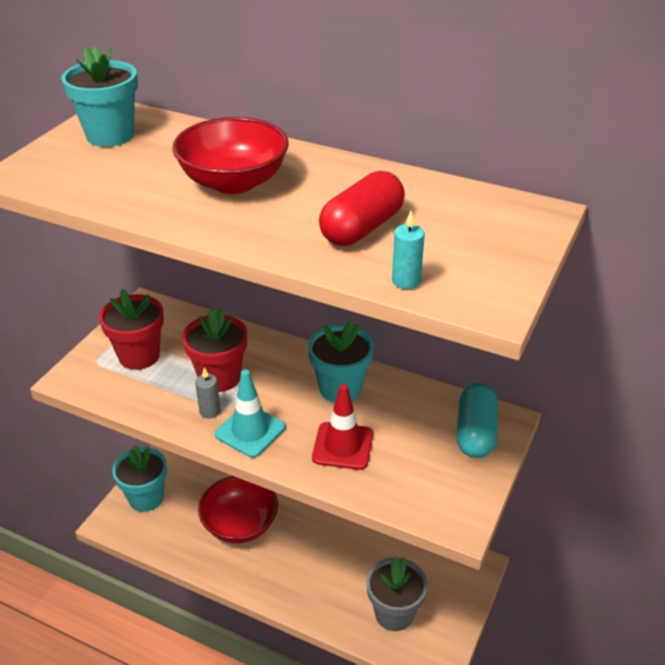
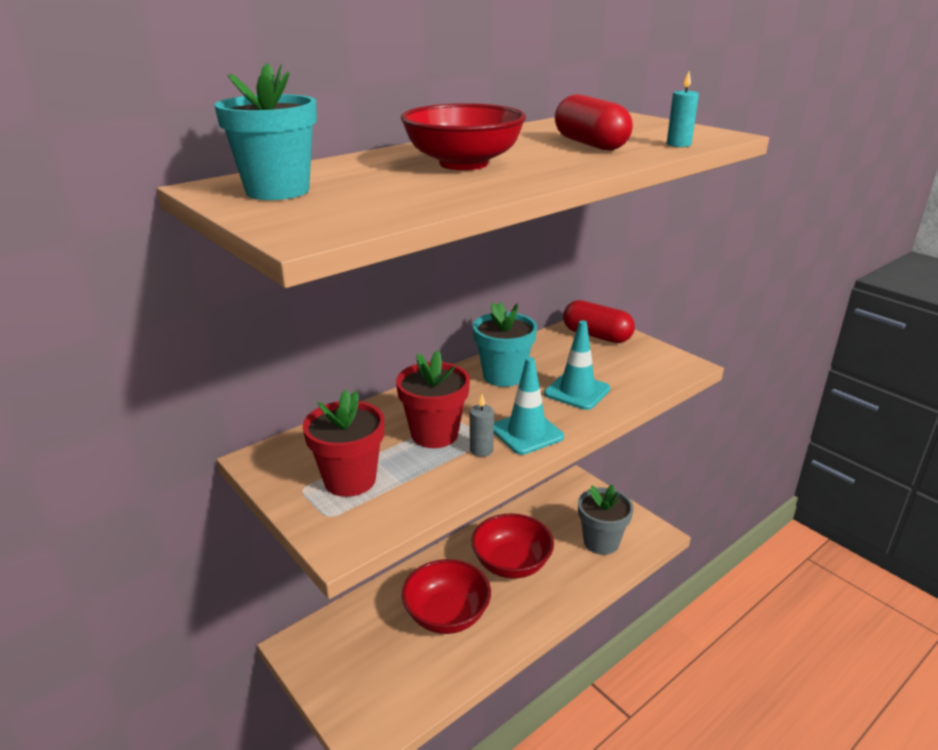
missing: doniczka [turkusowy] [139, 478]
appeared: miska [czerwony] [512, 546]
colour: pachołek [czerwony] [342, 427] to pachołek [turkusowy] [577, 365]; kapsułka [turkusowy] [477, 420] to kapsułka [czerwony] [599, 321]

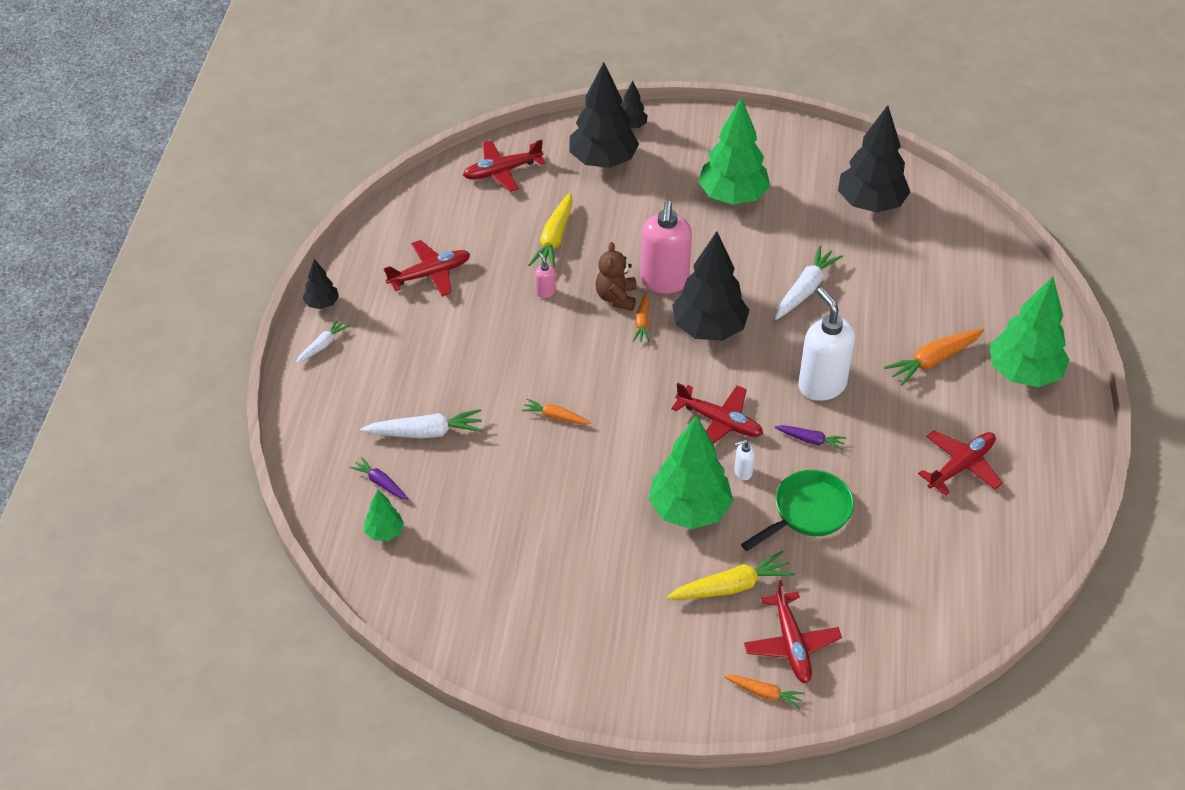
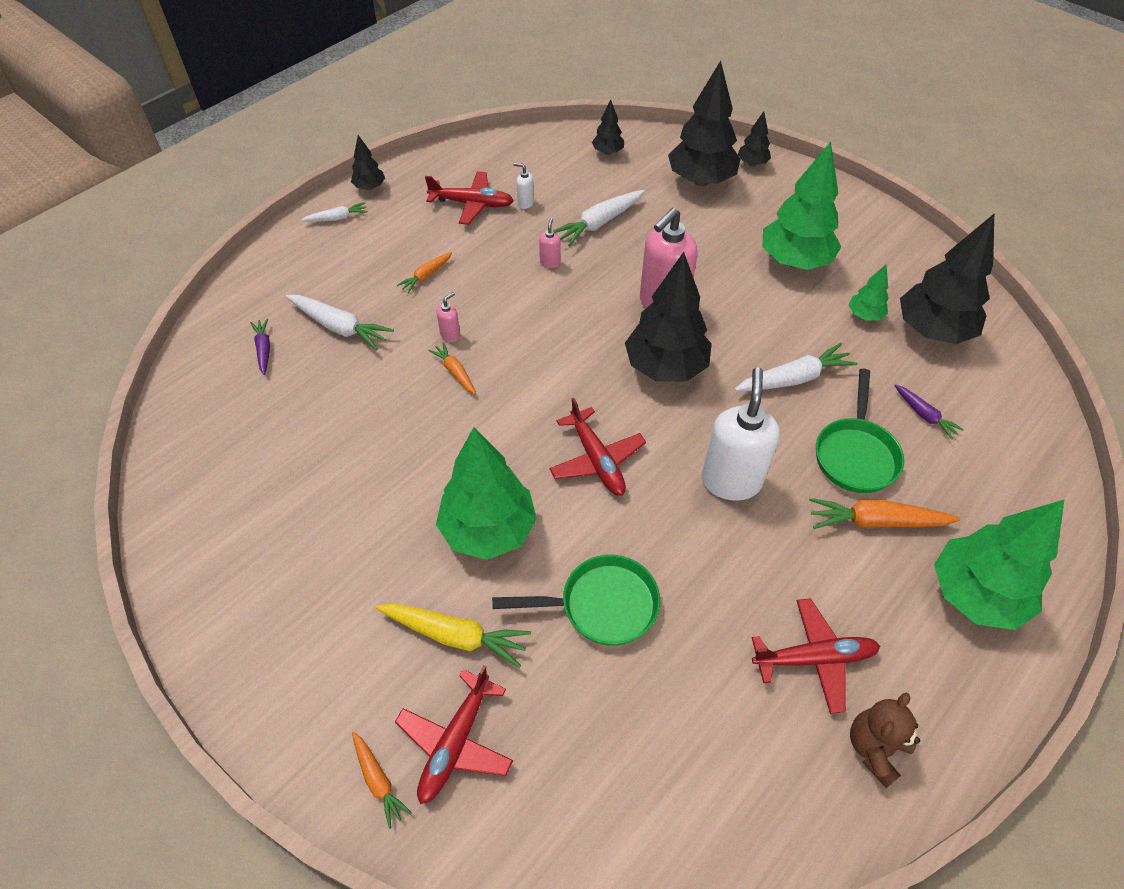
appeared: dozownik mydła [różowy] [448, 317]; patelnia [zielony] [860, 431]
relocated: drzewko [zielony] [384, 515] to [868, 292]; miś [brązowy] [616, 276] to [885, 740]; marchewka [pomarańczowy] [641, 317] to [424, 272]; dozownik mydła [biały] [744, 460] to [524, 186]; marchewka [fioletowy] [810, 438] to [929, 412]
exchanged: samolot [czerwony] [504, 166] to drzewko [czarny] [608, 127]
colour: marchewka [żółty] [550, 230] to marchewka [biały] [598, 218]

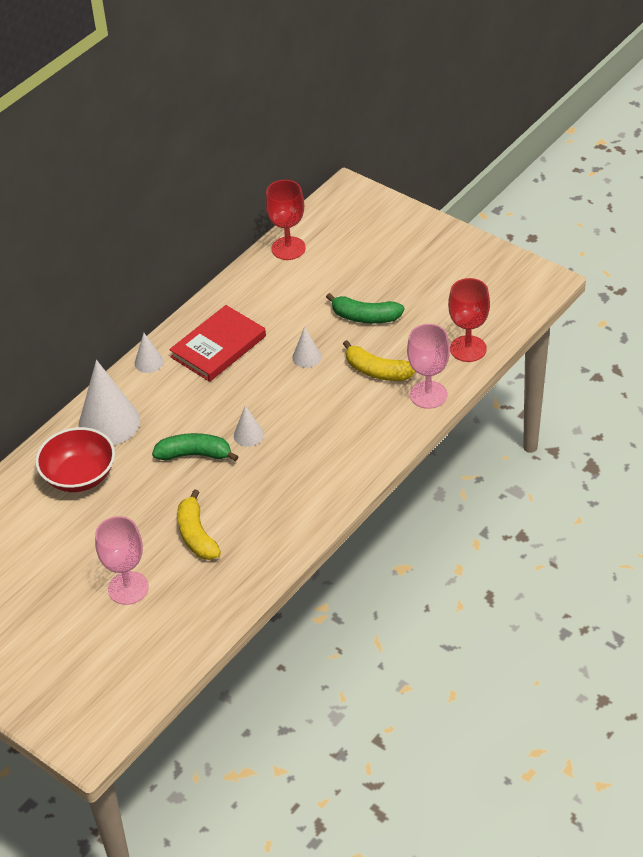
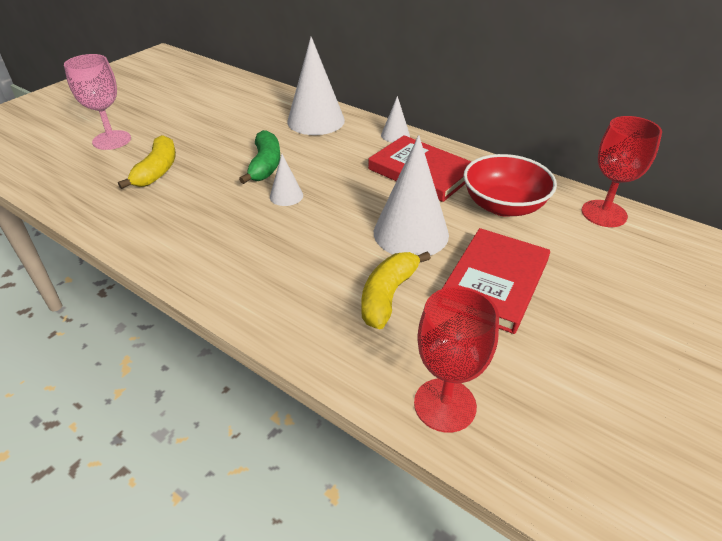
missing: kielich [różowy] [428, 366]
relocated: miska [czerwony] [75, 459] to [510, 185]
exchanged: banan [zielony] [365, 308] to książka [czerwony] [496, 281]
spun: banan [żółty] [199, 524] = [147, 162] 120 degrees clockwise
size: stożek [biały] [306, 347] = [411, 195] x2.07

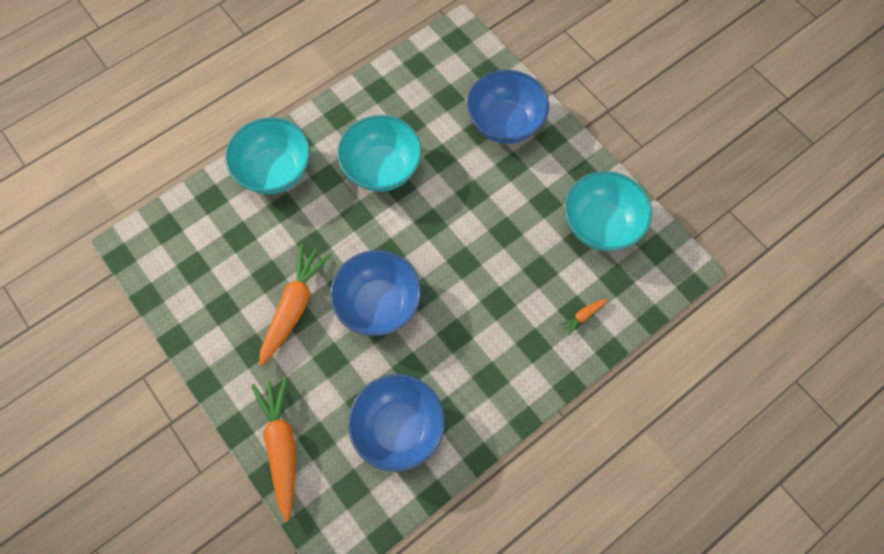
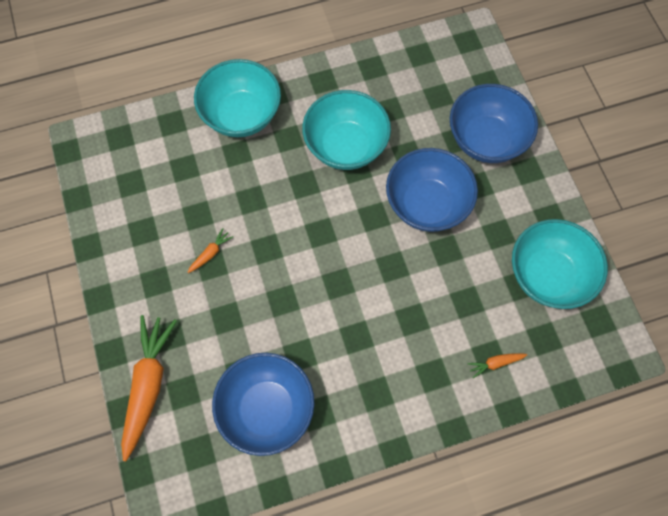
relocated: miska [niebieski] [375, 293] to [432, 190]
size: marchewka [pomarańczowy] [295, 305] = [210, 250] x0.43

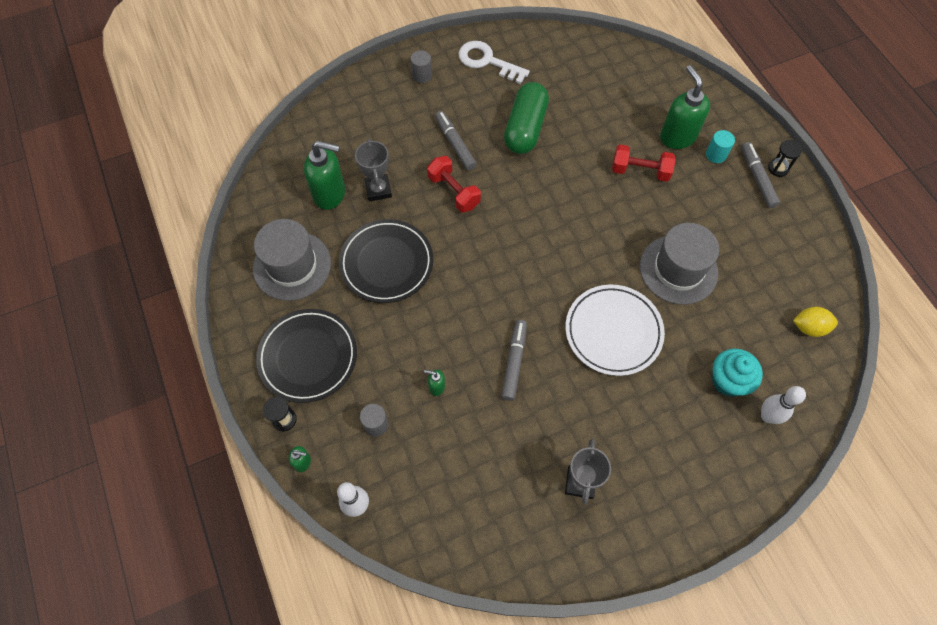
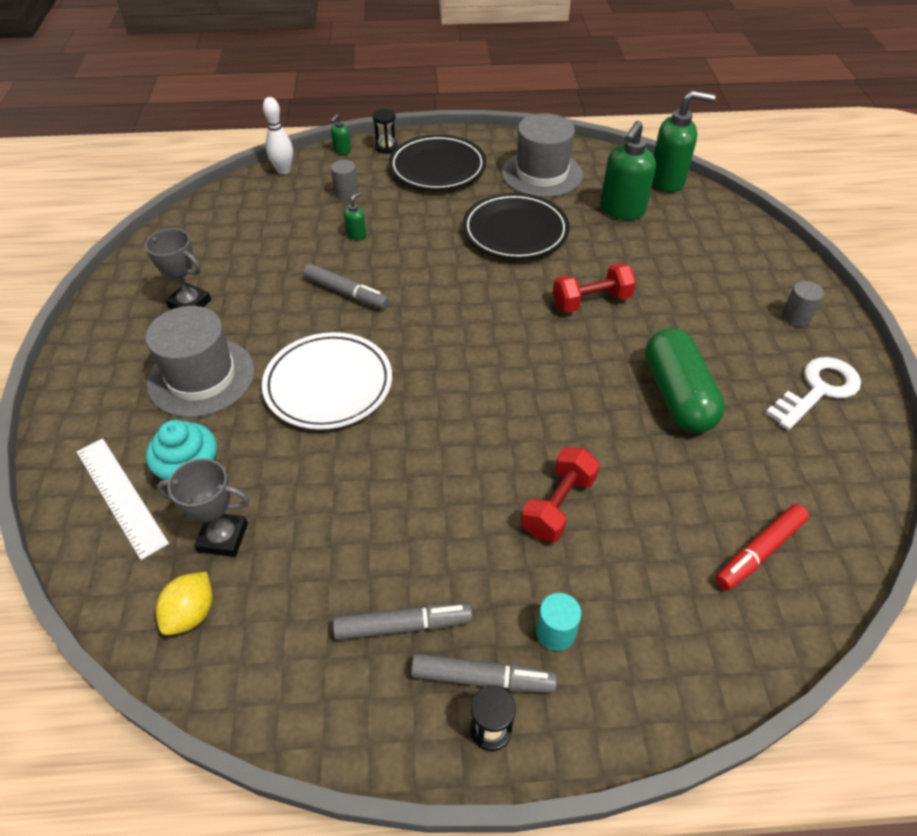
appeared: flamaster [czerwony] [762, 547]
relocated: puchar [szary] [373, 169] to [203, 507]; flamaster [szary] [456, 141] to [403, 621]; kapelusz [szary] [679, 264] to [200, 362]; dozownik mydła [zielony] [685, 107] to [684, 141]
exchanged: kręgiel [biały] [783, 405] to linijka [biały] [123, 499]
spun: kapsułka [zielony] [526, 118] = [685, 380] 45 degrees clockwise

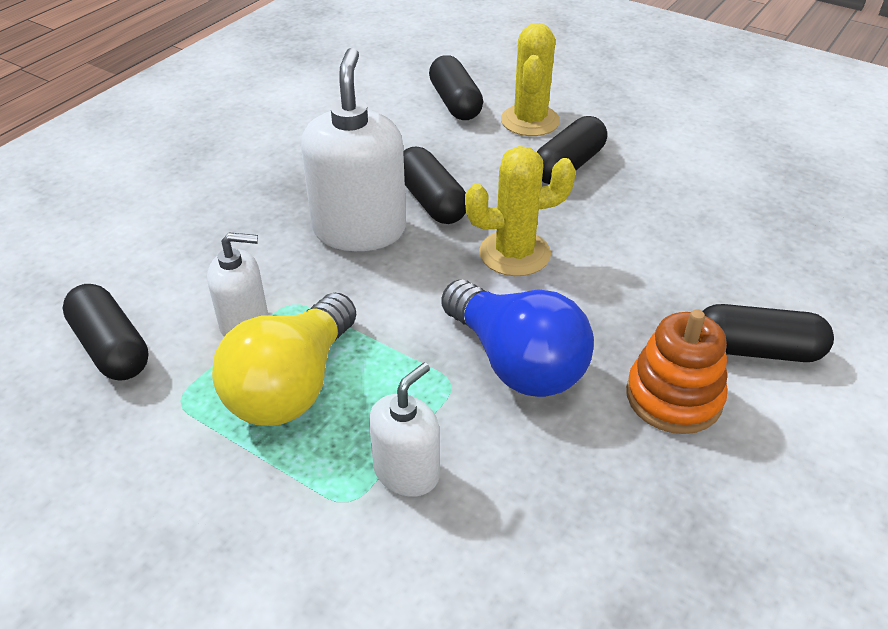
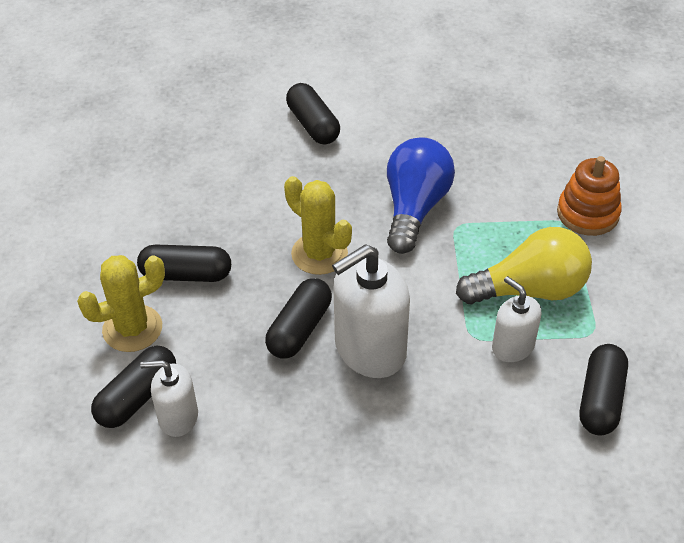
relocated: dozownik mydła [biały] [404, 430] to [169, 398]; zabawka nakładanka [pomarańczowy] [677, 371] to [589, 196]

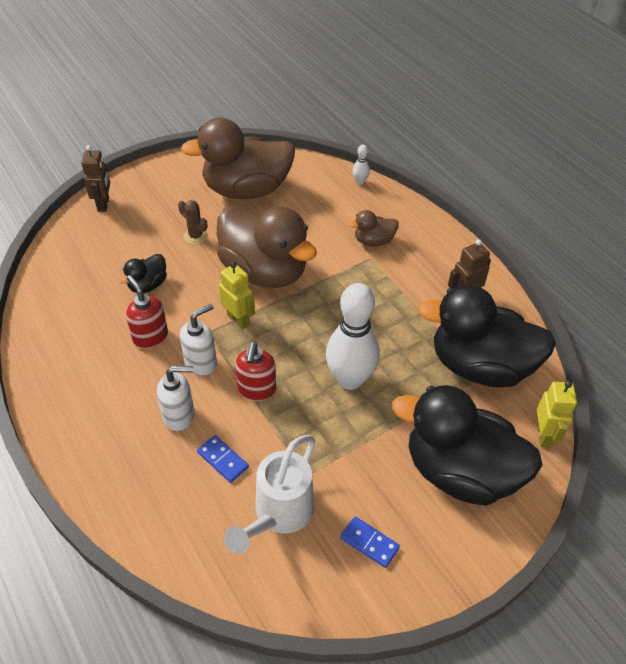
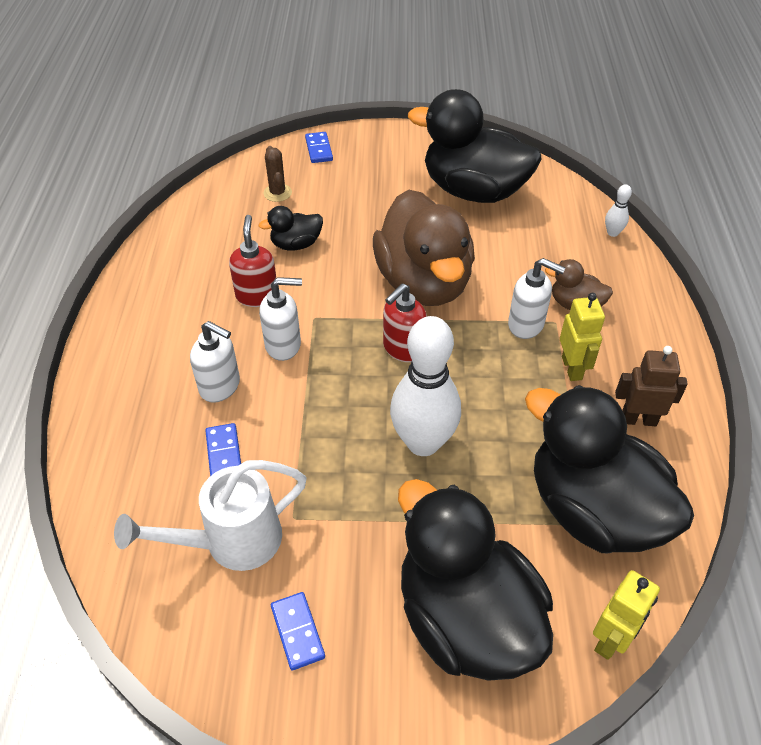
appeared: dozownik mydła [biały] [536, 298]
relocated: kaktus [brązowy] [193, 222] to [277, 174]; robot [żółty] [237, 295] to [582, 337]; dozownik mydła [czerwony] [255, 371] to [405, 323]
exchanged: robot [brązowy] [95, 178] to kostka domina [niebieski] [319, 147]
colour: kaczka [brązowy] [238, 158] to kaczka [czarny] [475, 146]

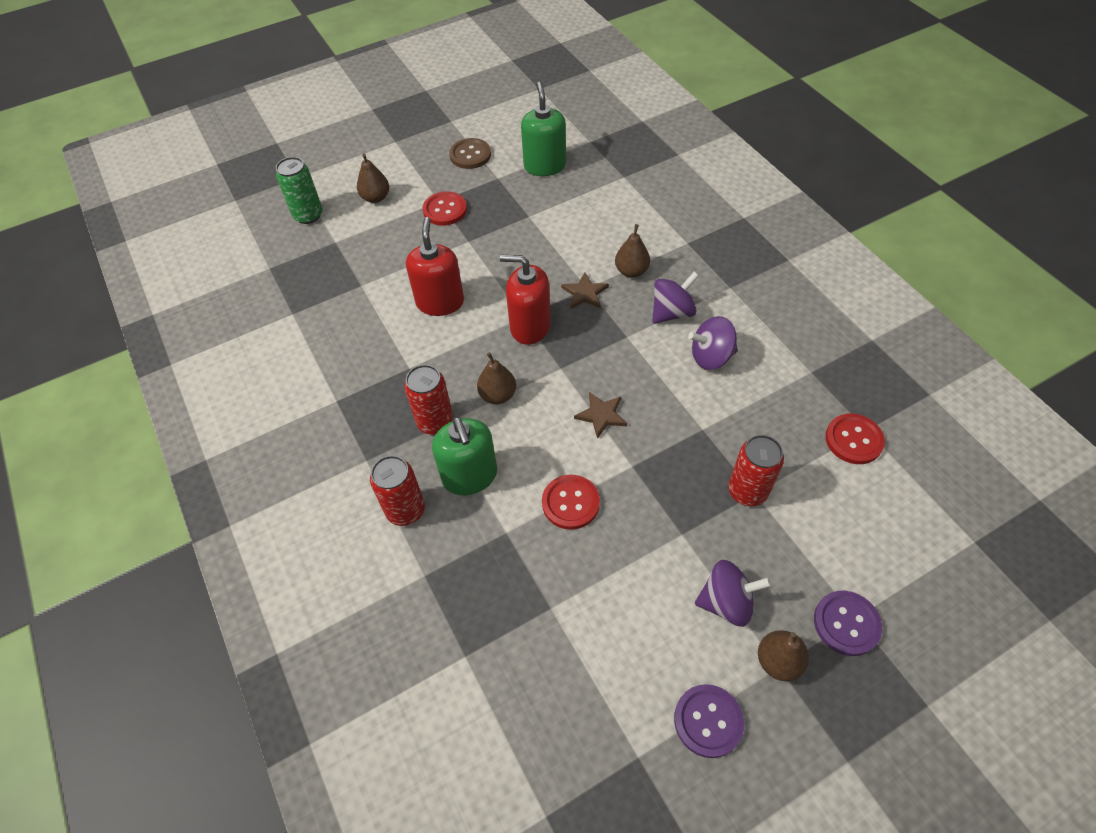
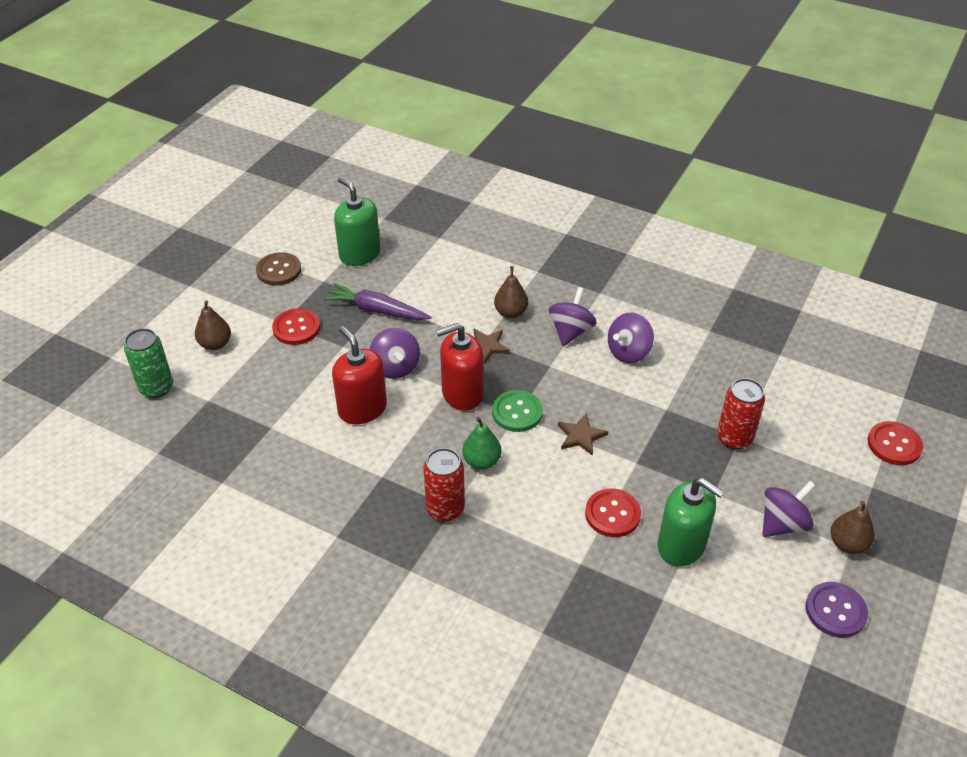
missing: puszka [czerwony] [397, 490]; guzik [fioletowy] [848, 623]
appeared: marchewka [fioletowy] [377, 301]; bączek [fioletowy] [394, 353]; guzik [zielony] [517, 411]
relocated: dozownik mydła [zielony] [464, 456] to [691, 522]; guzik [czerwony] [855, 439] to [895, 443]
colour: gruszka [brązowy] [496, 378] to gruszka [zielony] [482, 443]

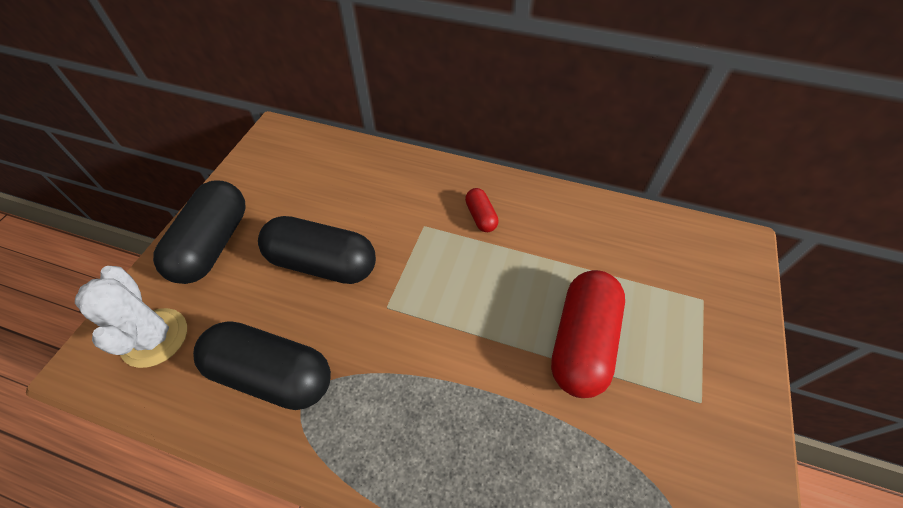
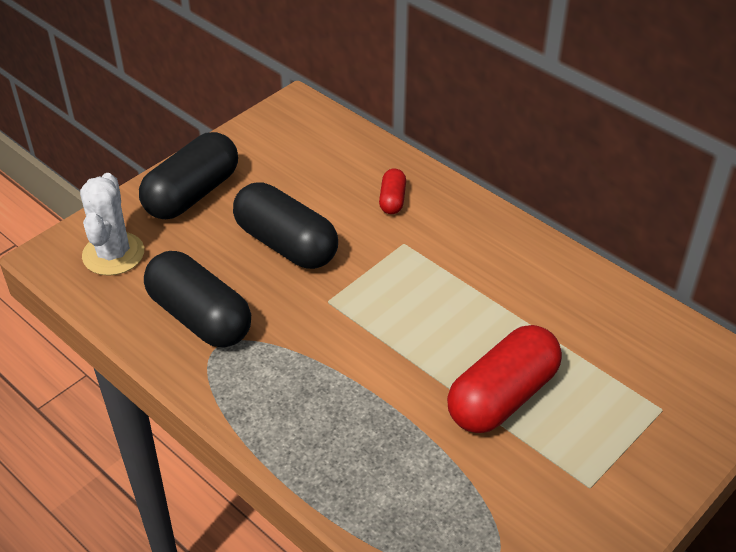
relocated: kapsułka [czerwony] [482, 210] to [392, 191]

